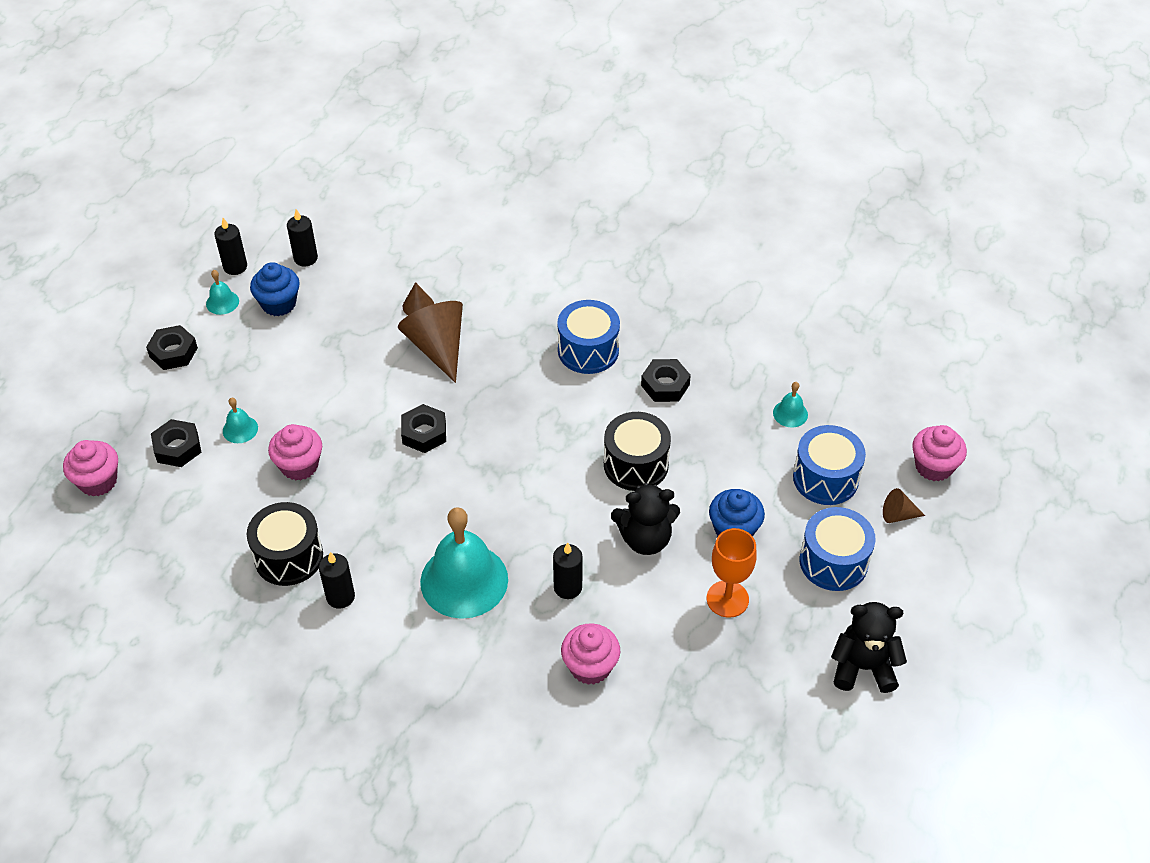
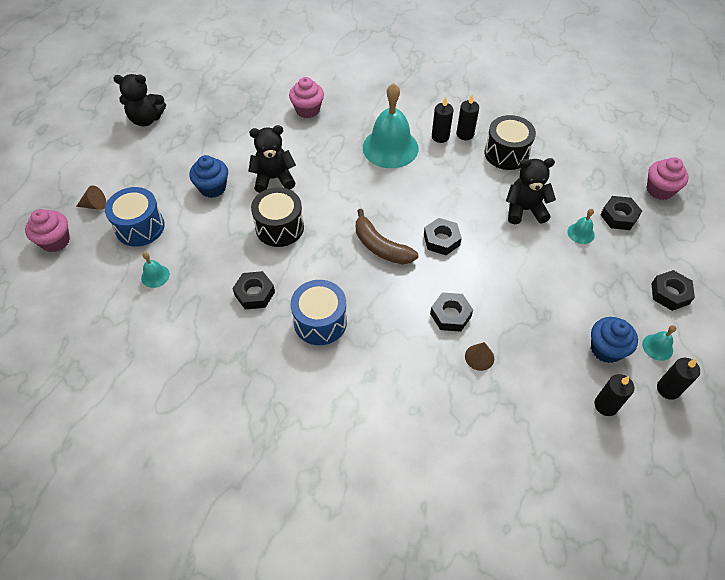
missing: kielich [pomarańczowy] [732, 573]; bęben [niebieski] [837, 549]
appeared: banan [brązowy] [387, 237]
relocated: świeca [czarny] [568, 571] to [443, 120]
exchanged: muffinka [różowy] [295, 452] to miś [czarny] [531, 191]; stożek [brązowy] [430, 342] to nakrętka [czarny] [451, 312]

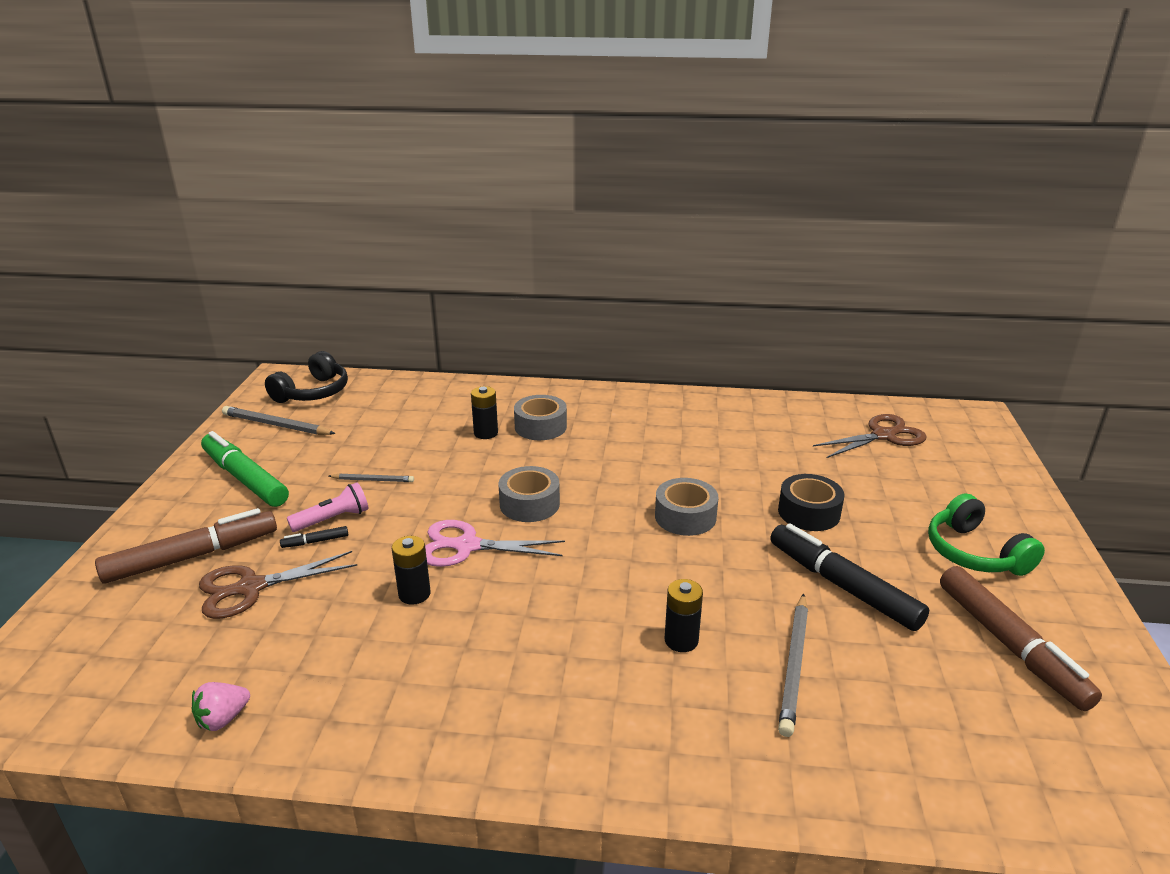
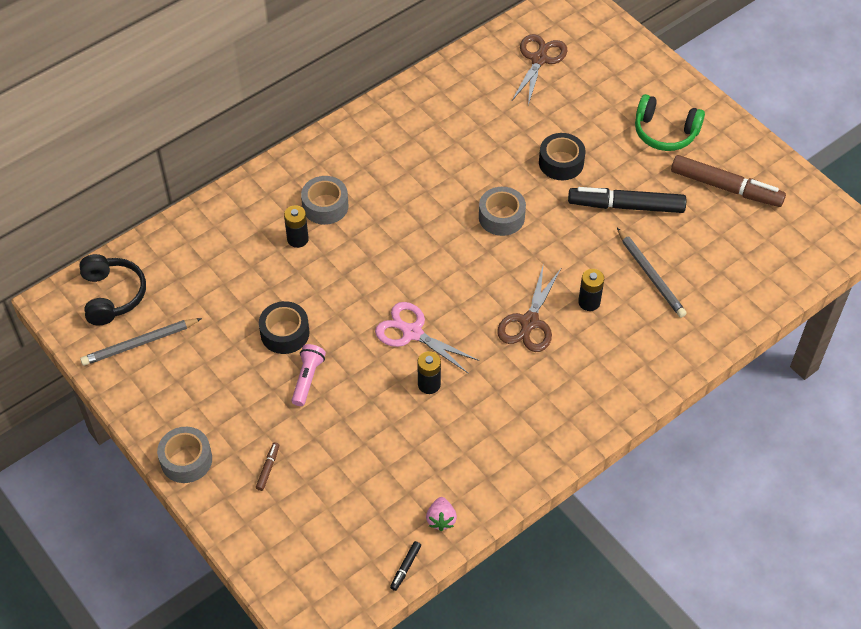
missing: flamaster [zielony] [245, 469]
relocated: nożyczki [brązowy] [278, 585] to [529, 307]; flamaster [czarny] [314, 537] to [405, 566]; taśma klejąca [szary] [529, 494] to [184, 455]
exchanged: ołówek [szary] [371, 478] to taśma klejąca [czarny] [284, 327]
spun: nożyczki [różowy] [495, 543] = [427, 338] 75 degrees clockwise
size: flamaster [brązowy] [186, 546] = [267, 466] x0.41

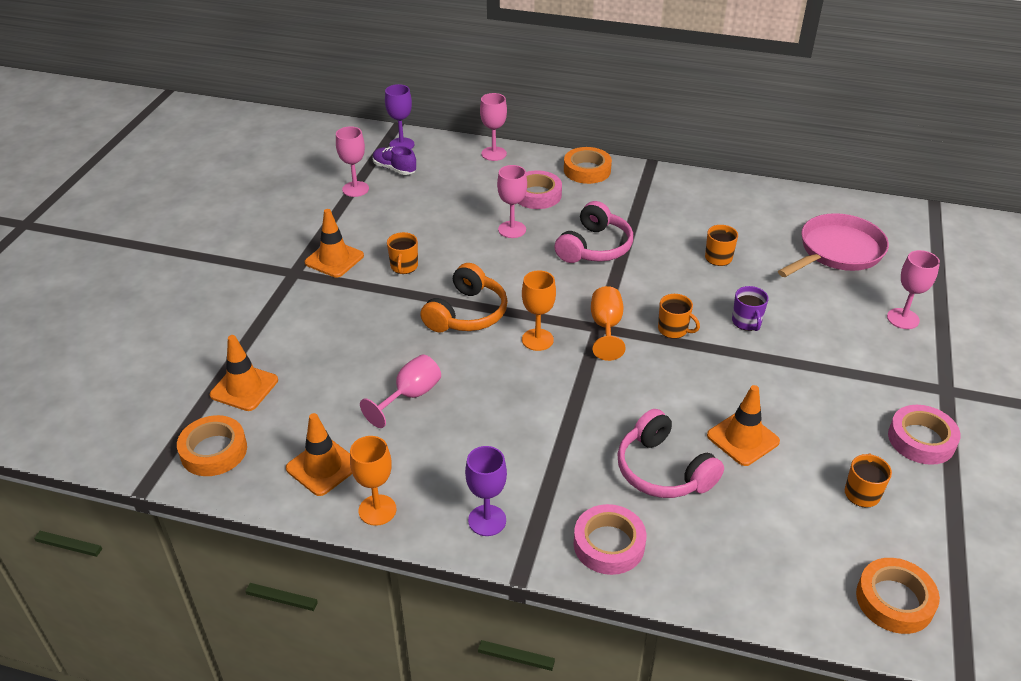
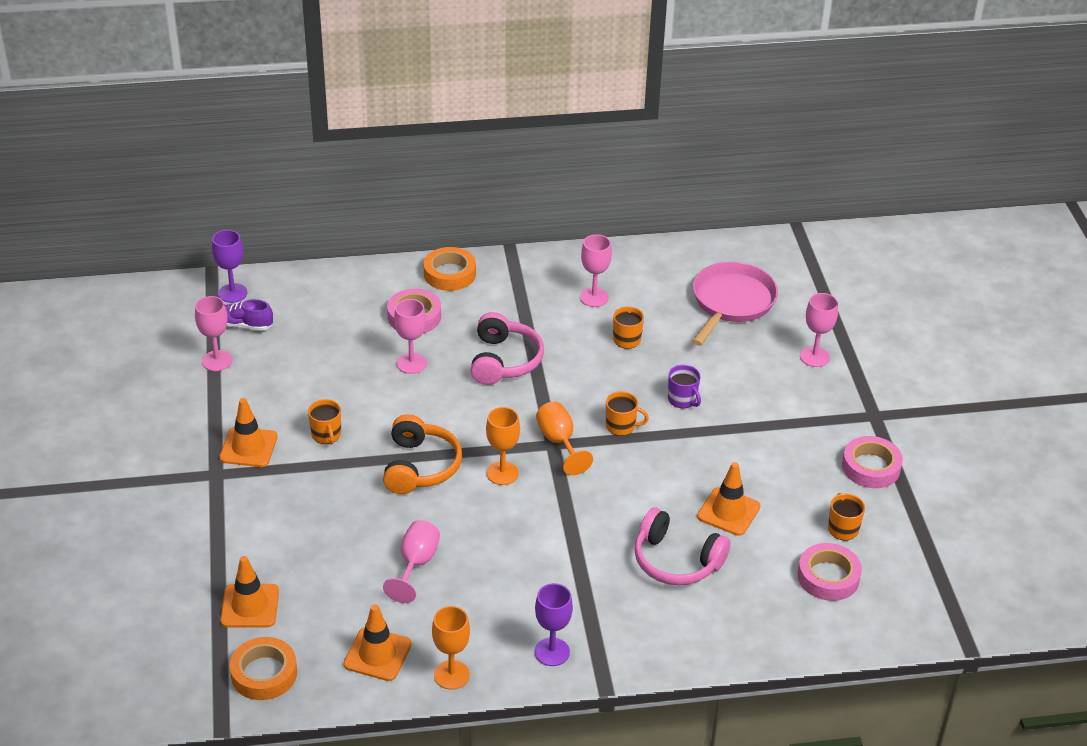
missing: taśma klejąca [pomarańczowy] [898, 596]
relocated: kielich [różowy] [493, 127] to [596, 270]; taśma klejąca [różowy] [610, 539] to [830, 572]

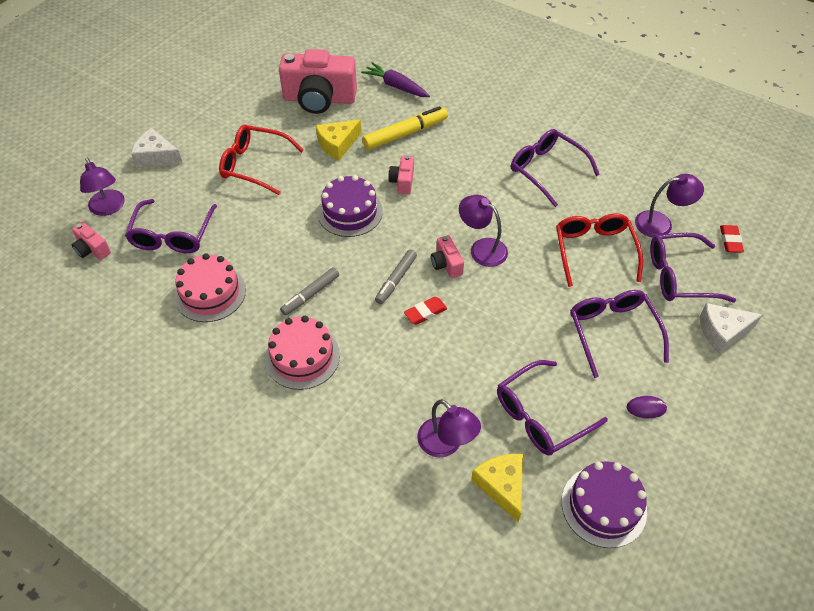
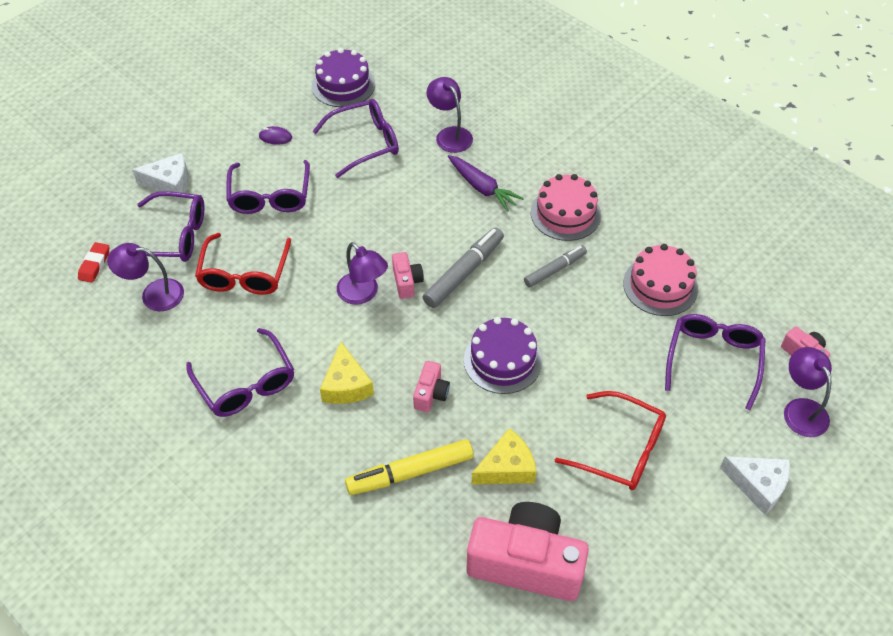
missing: gumka do mazania [czerwony] [425, 311]
relocated: marchewka [fioletowy] [395, 79] to [486, 183]; ser [żółty] [497, 488] to [347, 373]
size: flamaster [szary] [396, 277] = [463, 267] x1.53

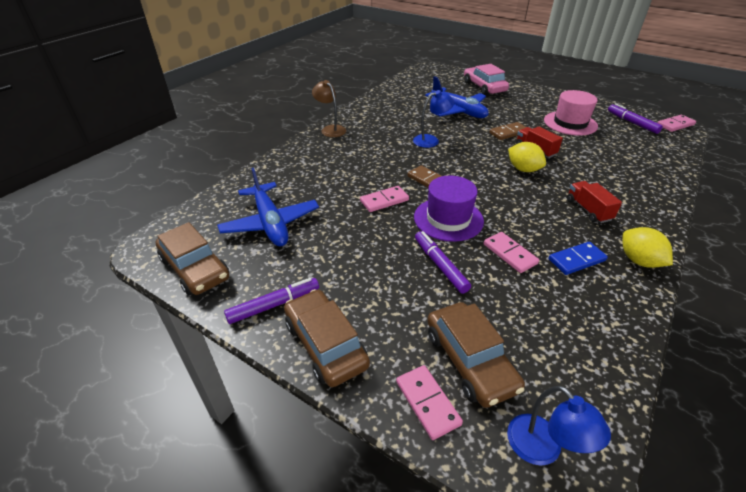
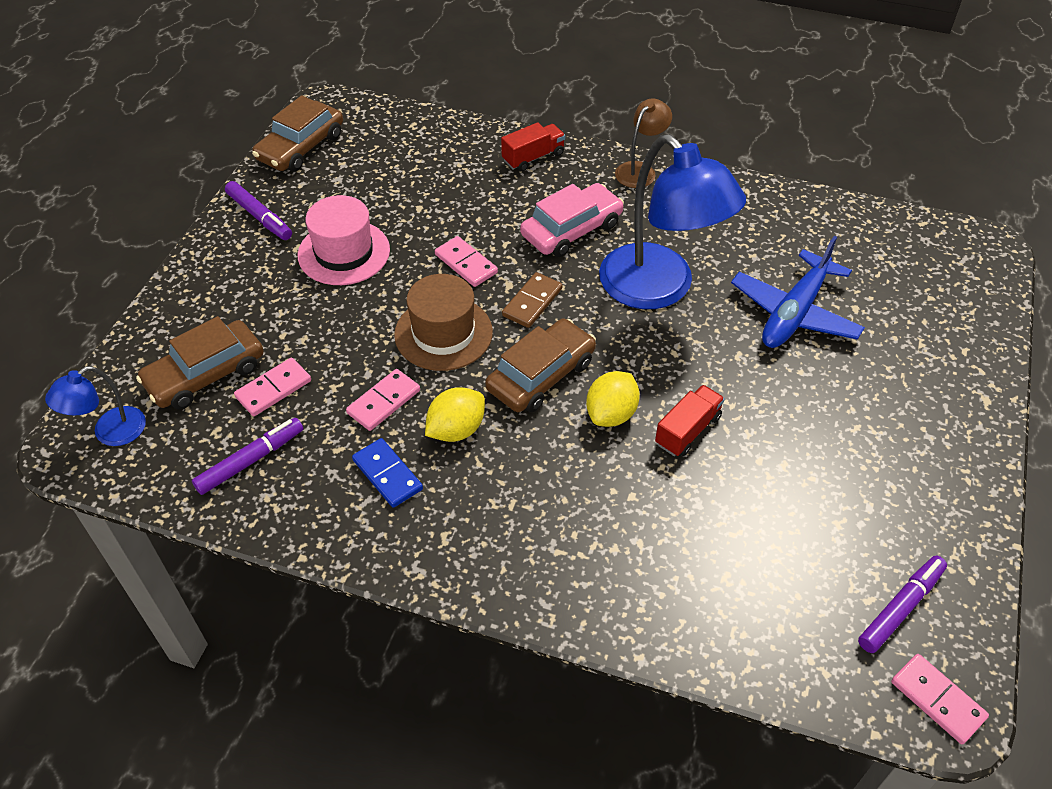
missing: samolot [niebieski] [268, 206]; kostka domina [brązowy] [507, 131]
relocated: samochód [brązowy] [327, 338] to [540, 365]; kostka domina [różowy] [429, 402] to [272, 387]; flamaster [fioletowy] [443, 262] to [247, 456]; samochód [różowy] [486, 79] to [572, 220]; kapelusz [różowy] [571, 113] to [344, 240]; ciężarówka [czerwony] [594, 202] to [533, 147]; cytryna [żółty] [647, 247] to [455, 414]
colour: kapelusz [fioletowy] [449, 209] to kapelusz [brązowy] [443, 322]
size: lampka [niebieski] [433, 119] = [672, 221] x2.09

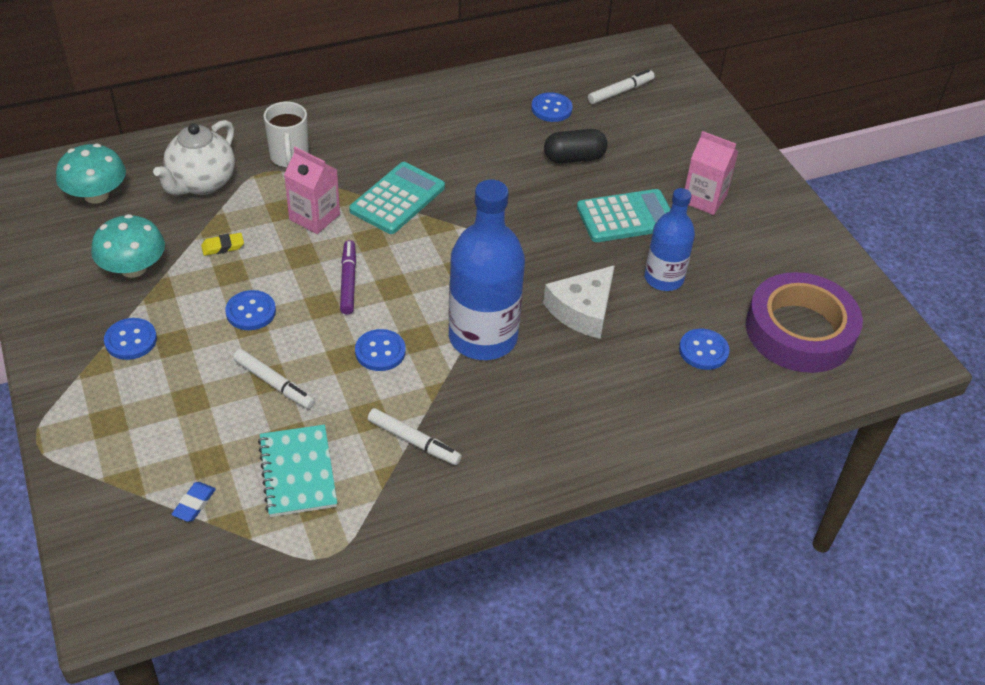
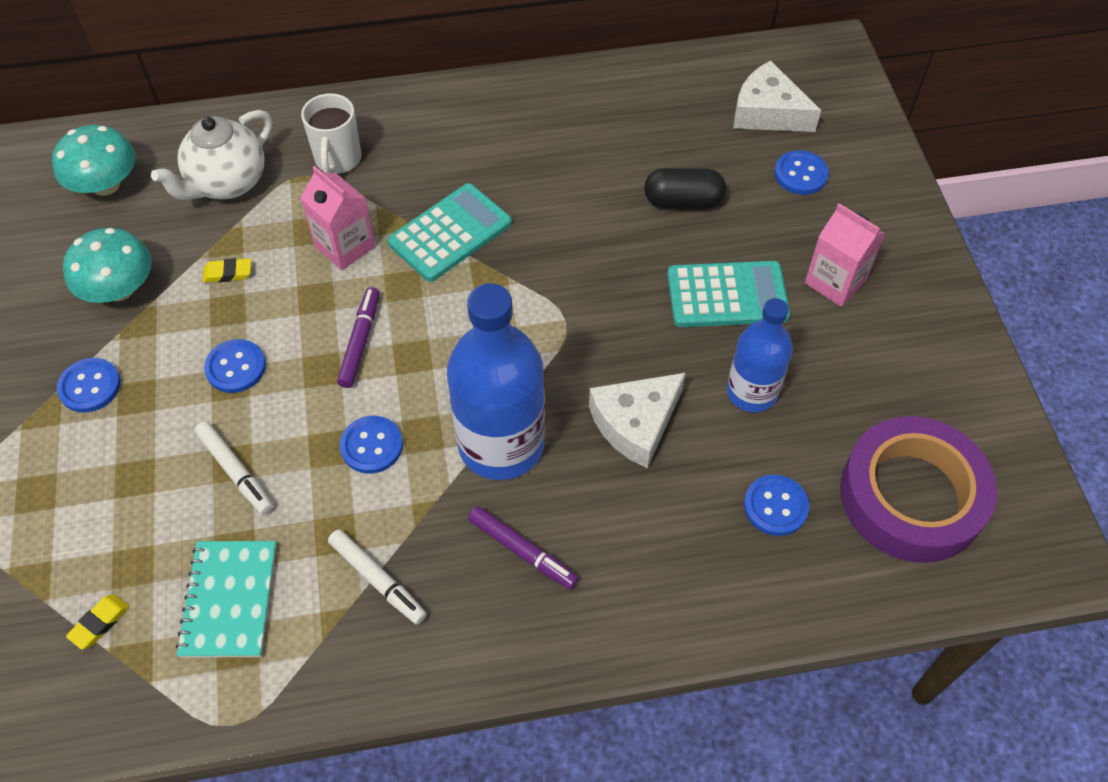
appeared: flamaster [fioletowy] [523, 548]
relocated: guzik [niebieski] [552, 107] to [801, 172]
exchanged: flamaster [biały] [621, 86] to ser [biały] [777, 96]
colour: gumka do mazania [niebieski] [193, 502] to gumka do mazania [żółty] [97, 621]

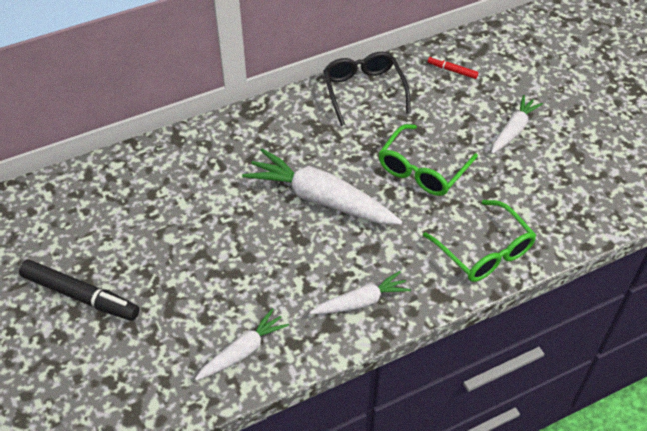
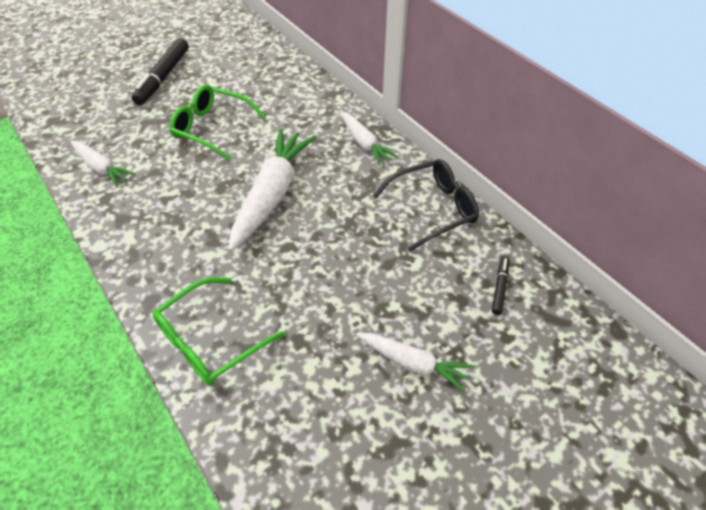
relocated: marchewka [biały] [360, 292] to [369, 138]; okulary [zielony] [428, 160] to [217, 122]
colour: flamaster [czerwony] [453, 67] to flamaster [czarny] [500, 286]

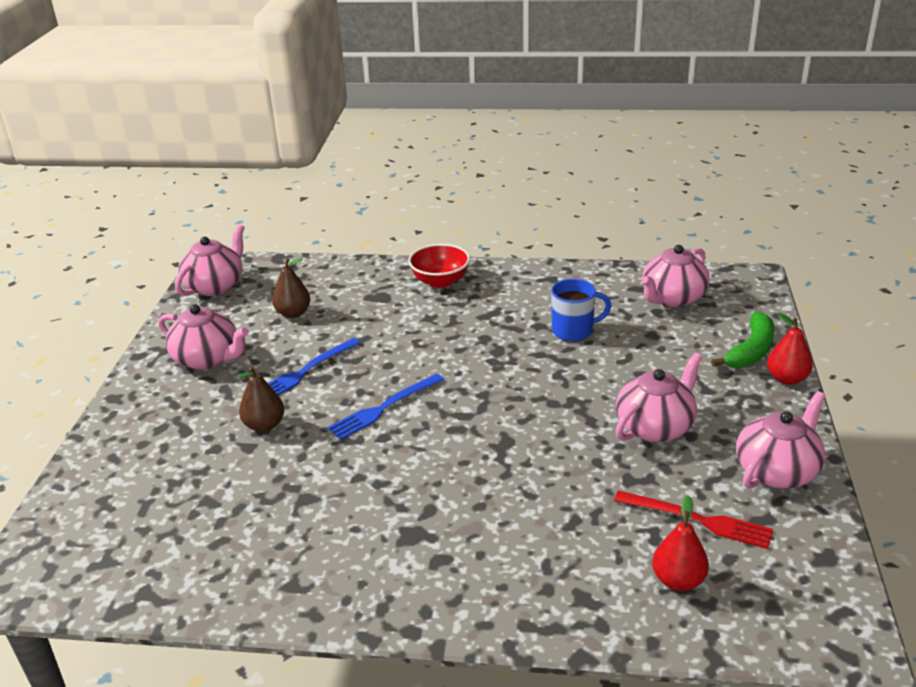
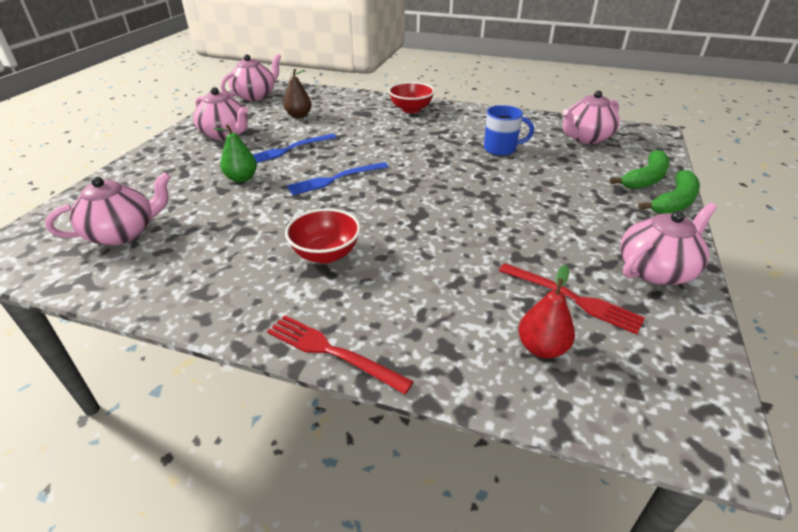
appeared: widelec [czerwony] [340, 354]; miska [czerwony] [323, 236]
relocated: imbryk [różowy] [659, 397] to [108, 208]
exchanged: gruszka [czerwony] [790, 349] to banan [zielony] [669, 192]
colour: gruszka [brązowy] [260, 399] to gruszka [zielony] [235, 153]

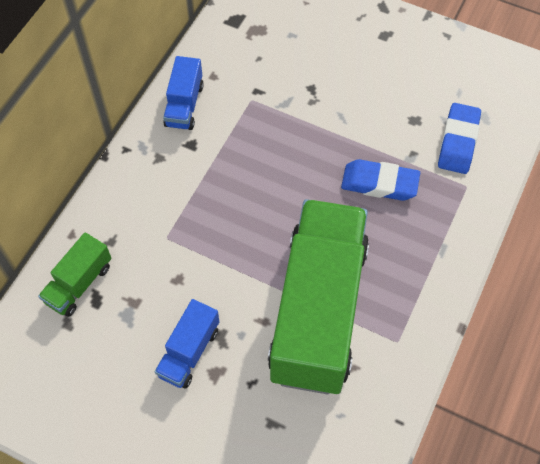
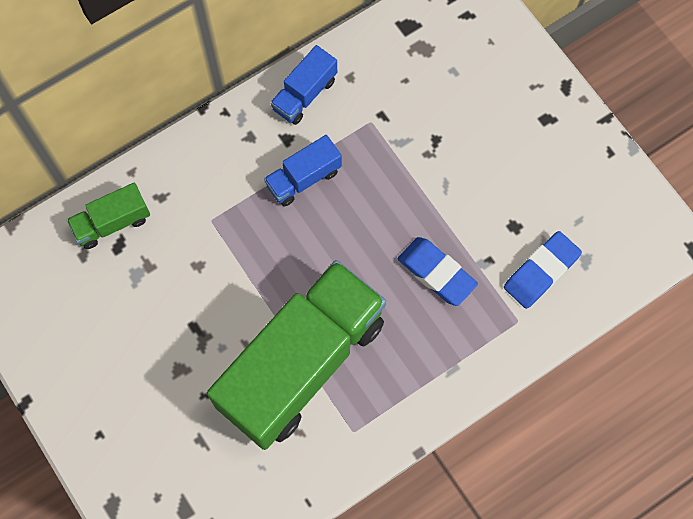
relocated: ciężarówka [niebieski] [187, 344] to [303, 170]

